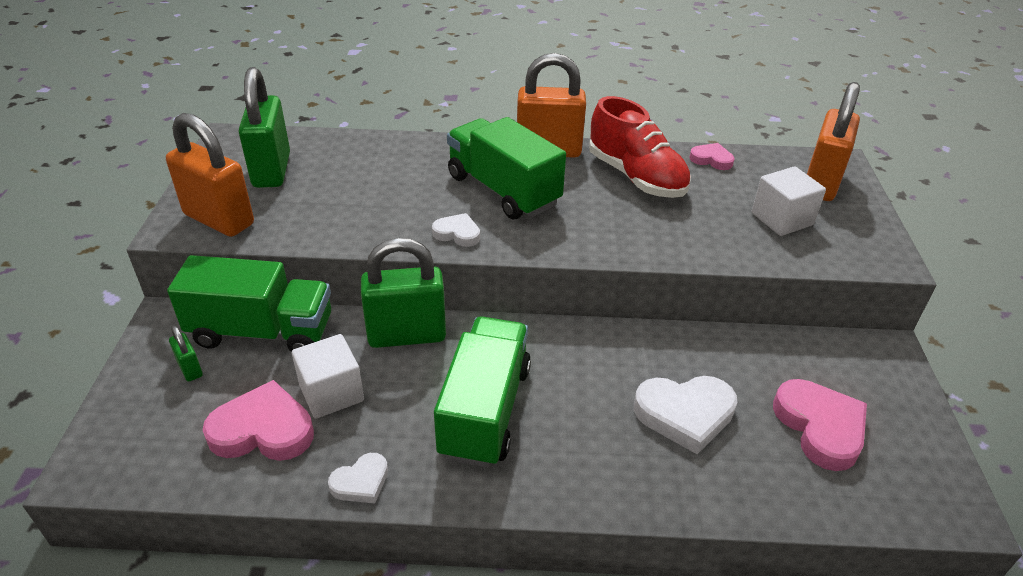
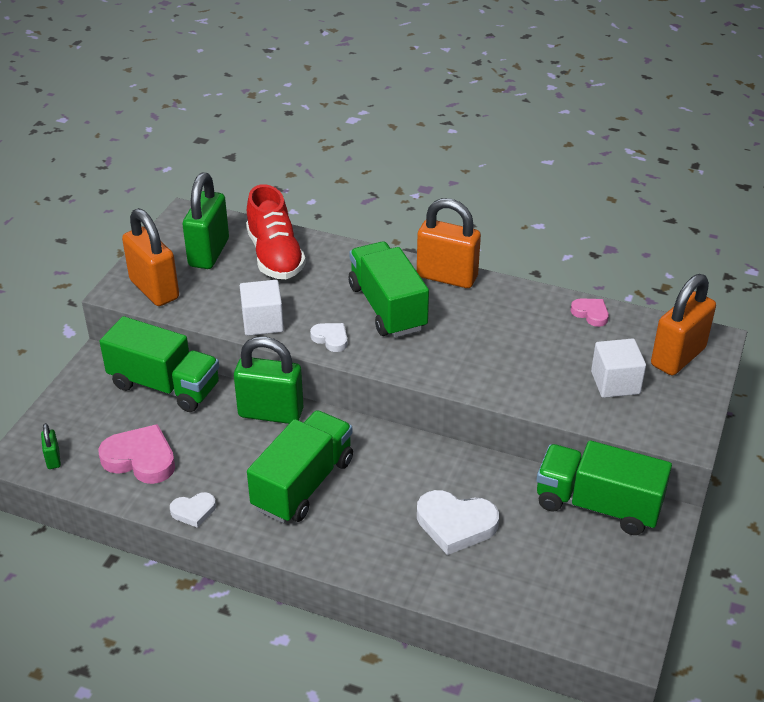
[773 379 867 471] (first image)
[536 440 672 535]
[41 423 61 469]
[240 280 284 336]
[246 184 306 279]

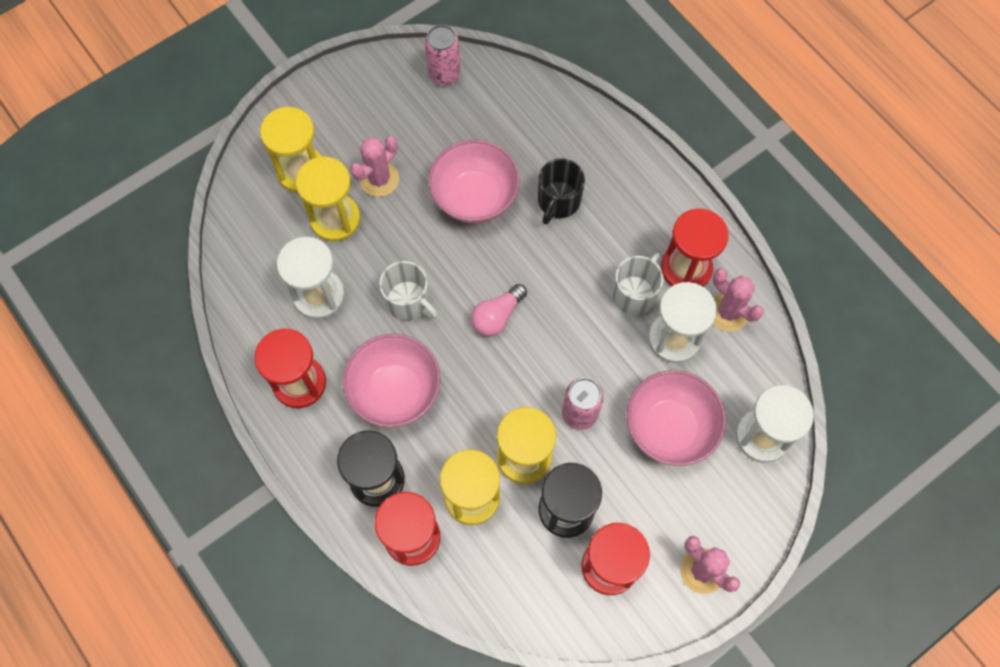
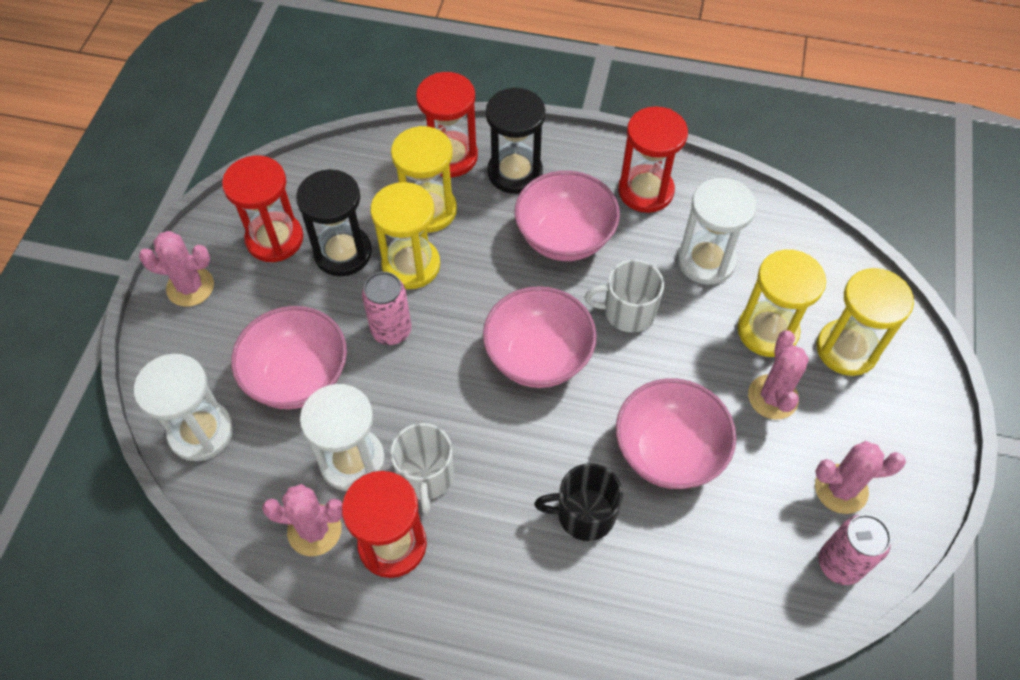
[815 441 906 514]
[483 286 597 388]
[534 463 623 541]

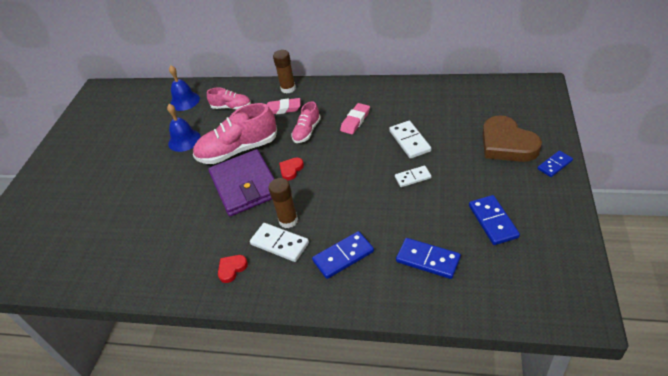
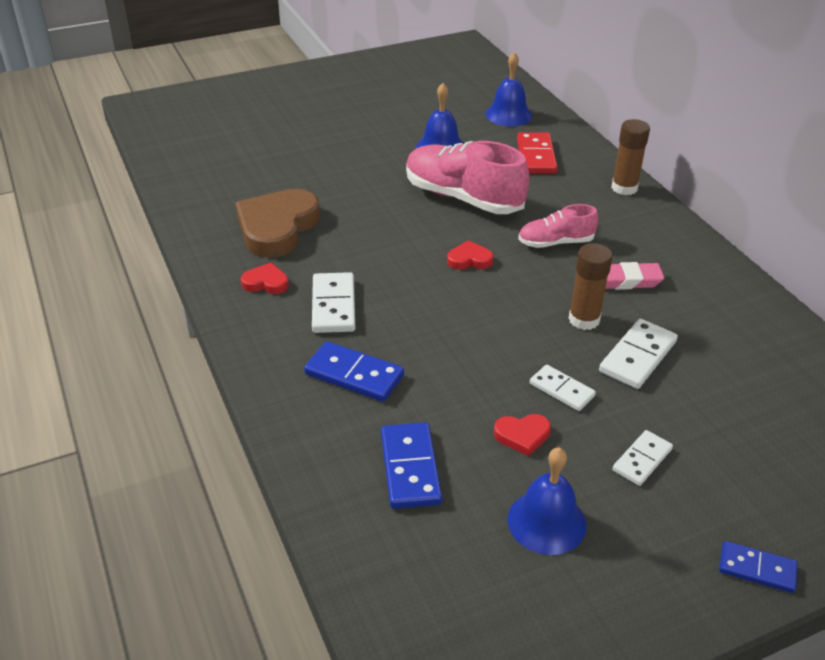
[208 149 275 216] (first image)
[266 98 301 115] (first image)
[494 414 551 456]
[612 430 673 486]
[568 243 612 330]
[236 189 320 258]
[517 132 558 174]
[508 447 586 555]

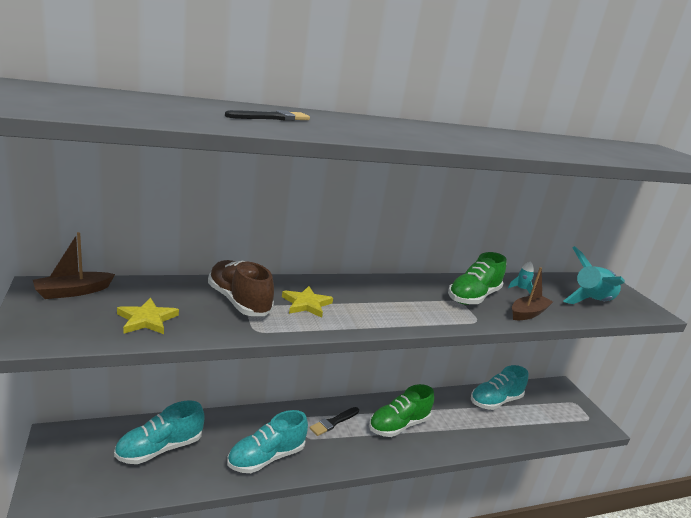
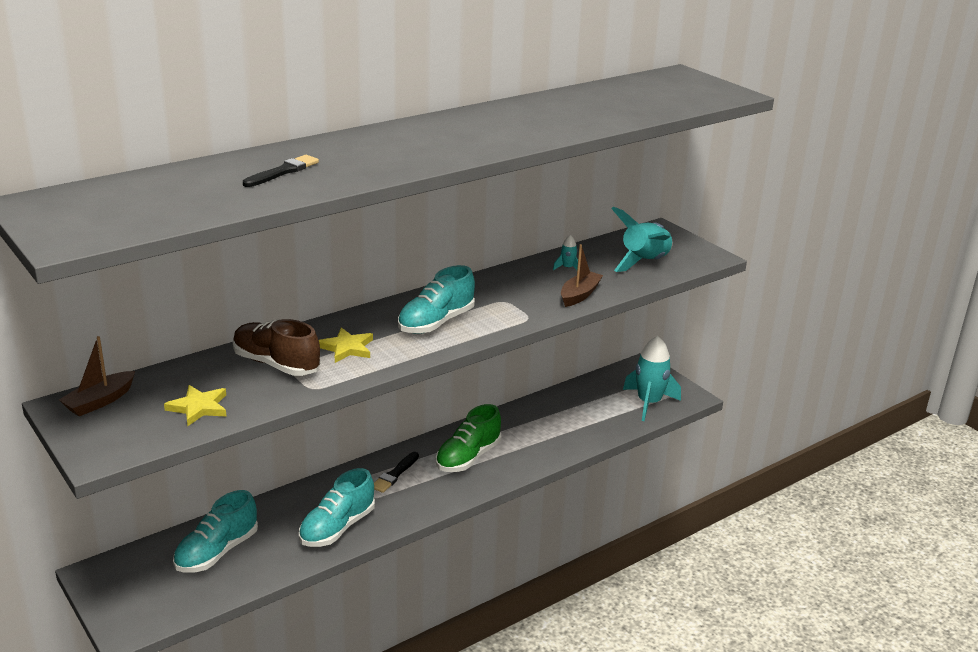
[448 252 506 305] (first image)
[623 336 681 421]
[398 265 475 334]

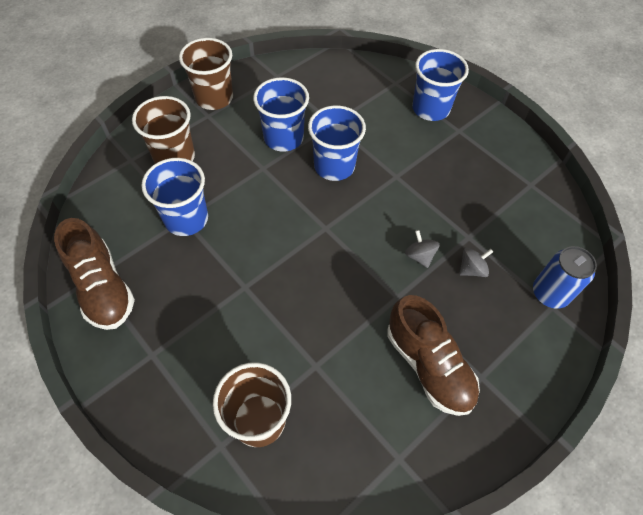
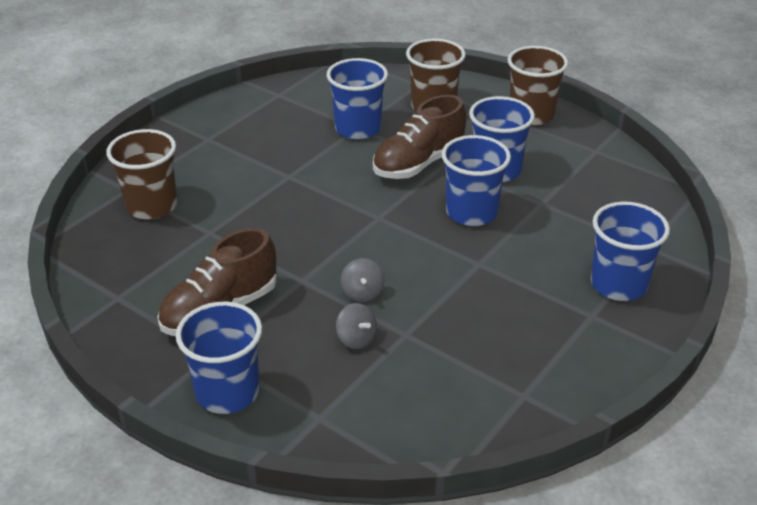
[533 246 597 309] (first image)
[176 302 262 414]
[373 95 466 179]
[341 258 384 302]

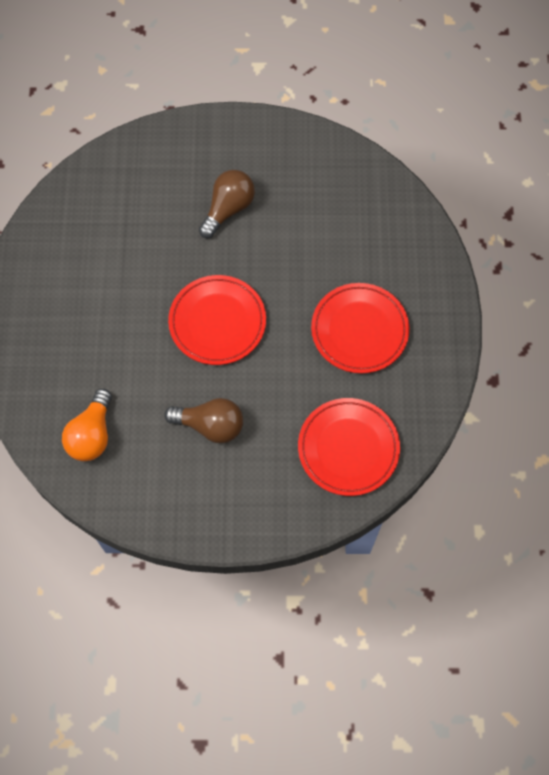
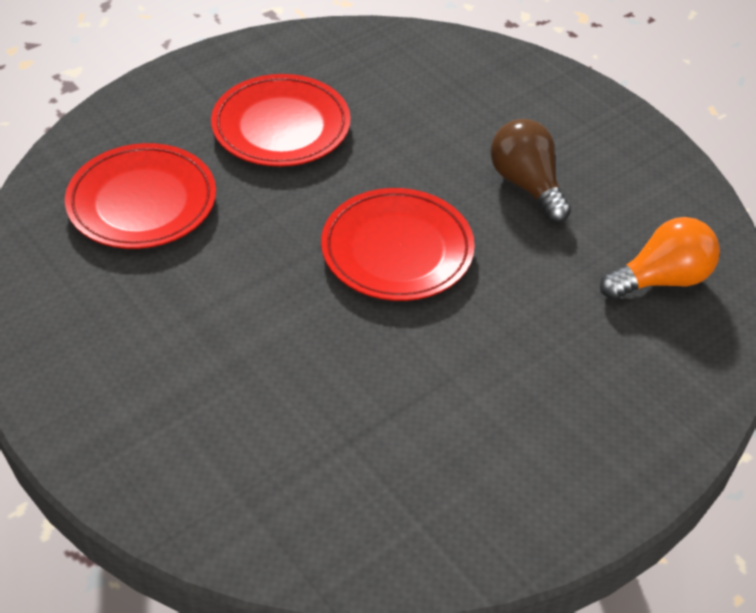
[199 170 255 238] (first image)
[65 143 216 249]

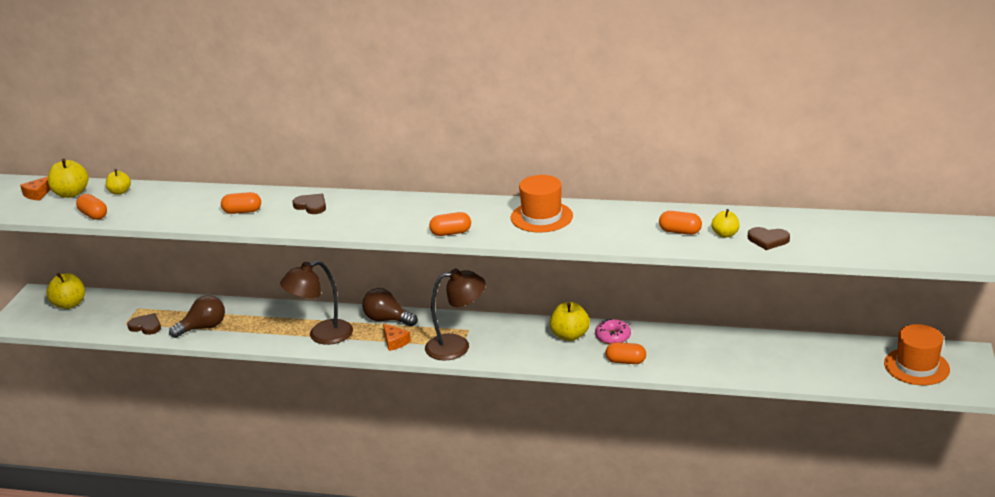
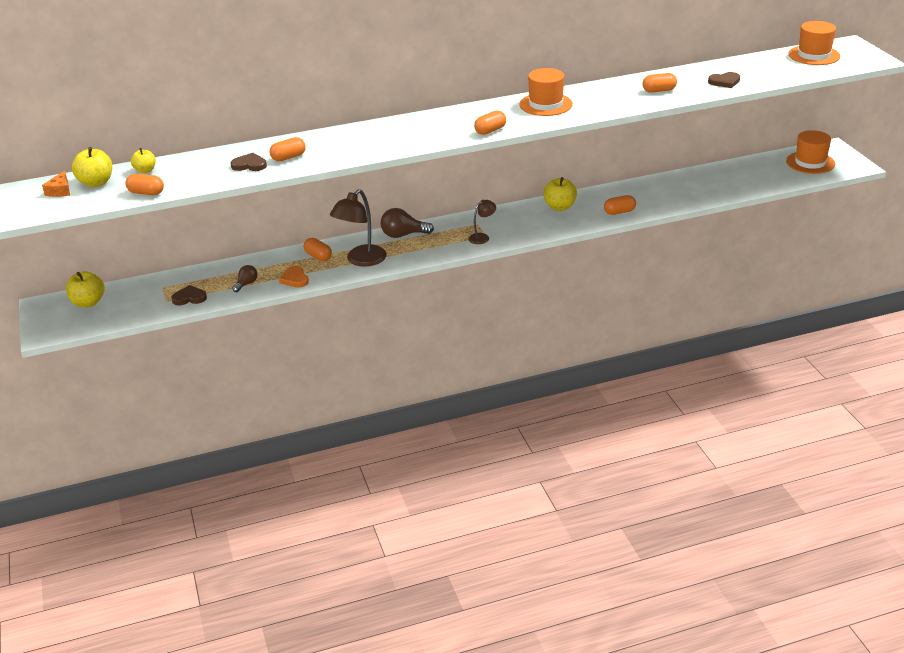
[383 323 411 351] (first image)
[595 319 631 344] (first image)
[711 209 739 238] (first image)
[279 266 309 287]
[304 238 332 261]
[789 21 840 65]
[230 153 267 171]
[232 265 257 292]
[468 200 496 244]

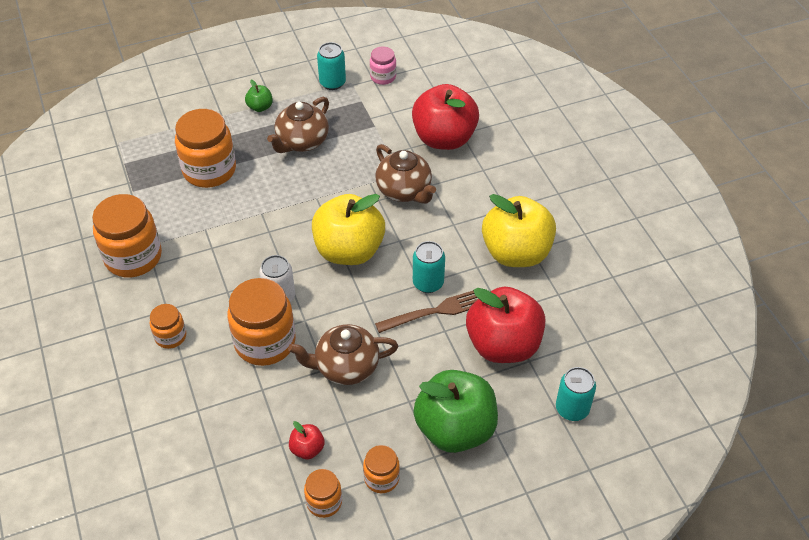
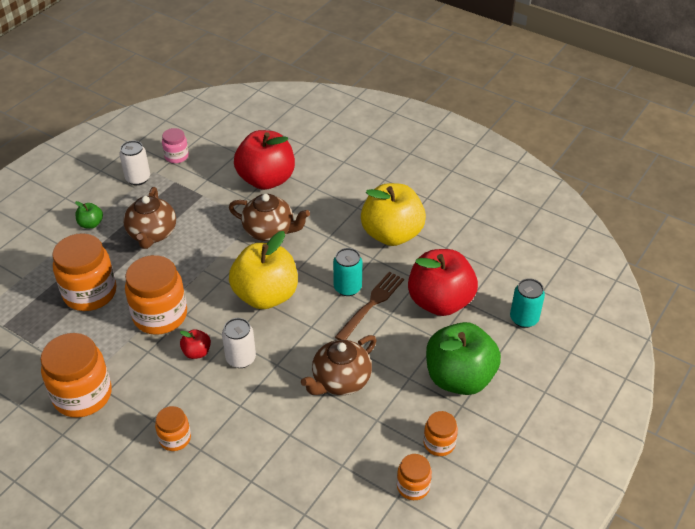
[125 255 187 335]
[180 329 211 359]
[119 141 150 185]

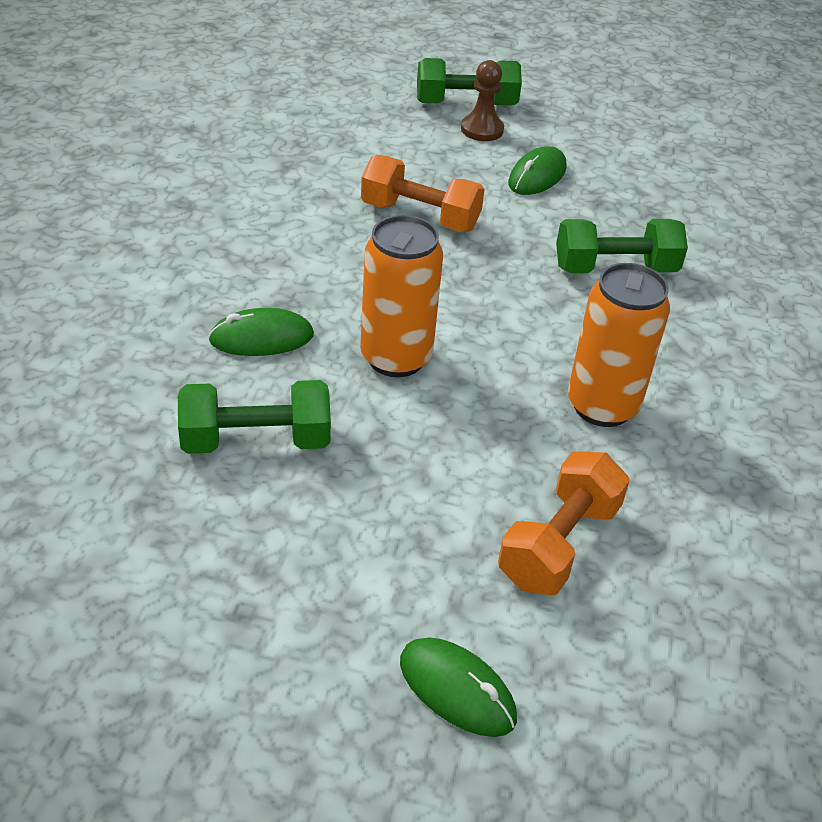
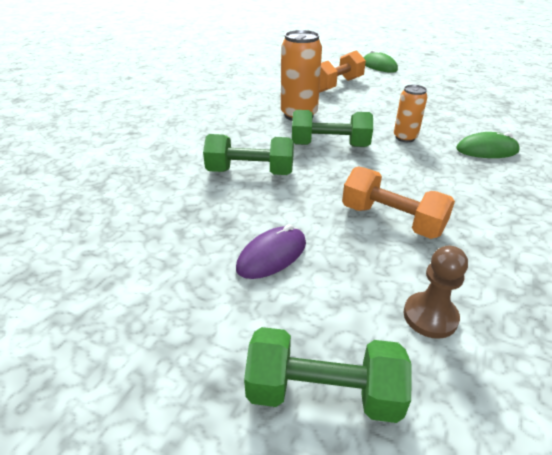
[292 110 373 147]
[403 246 468 339]
[236 224 306 279]
[394 85 427 142]

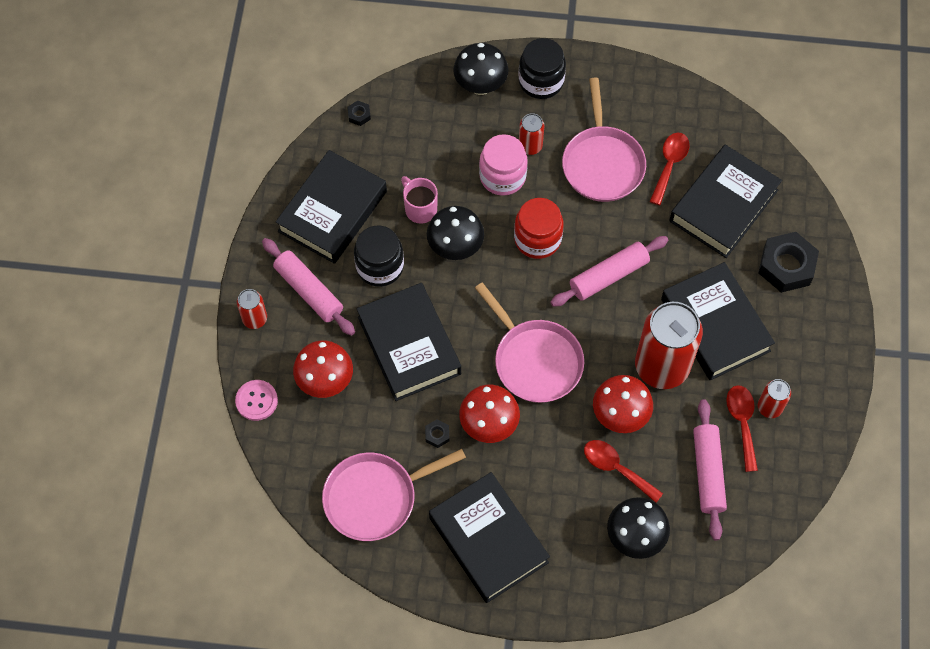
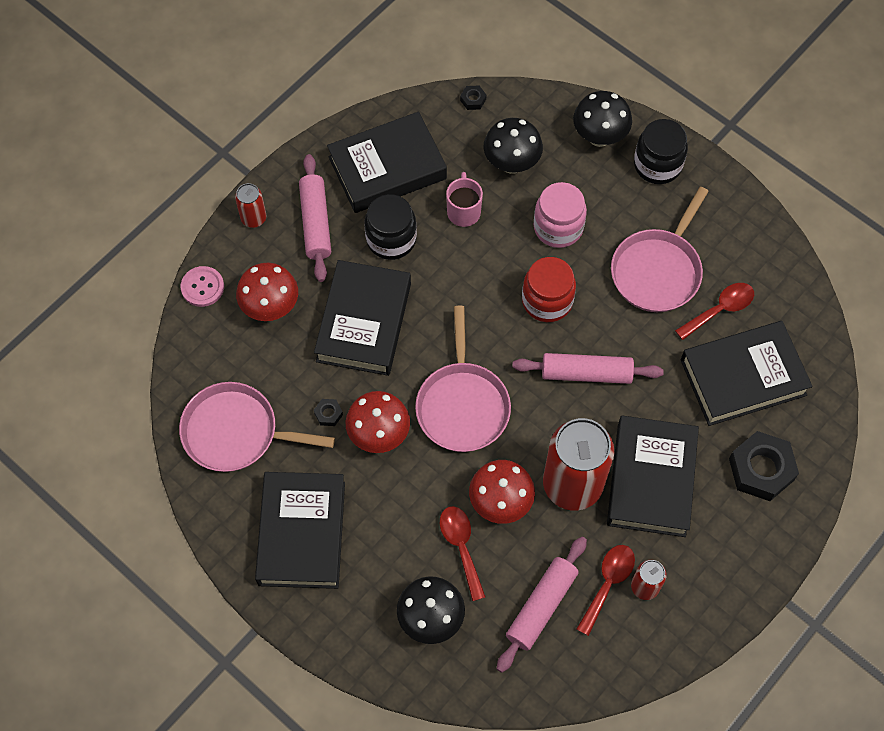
[519 113 544 155] (first image)
[484 118 543 174]

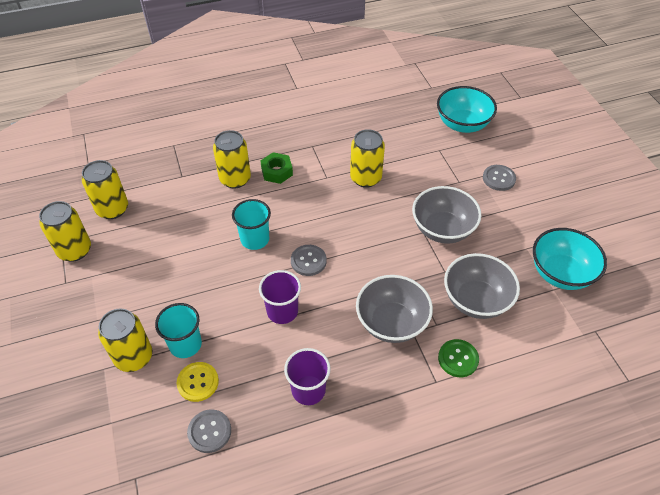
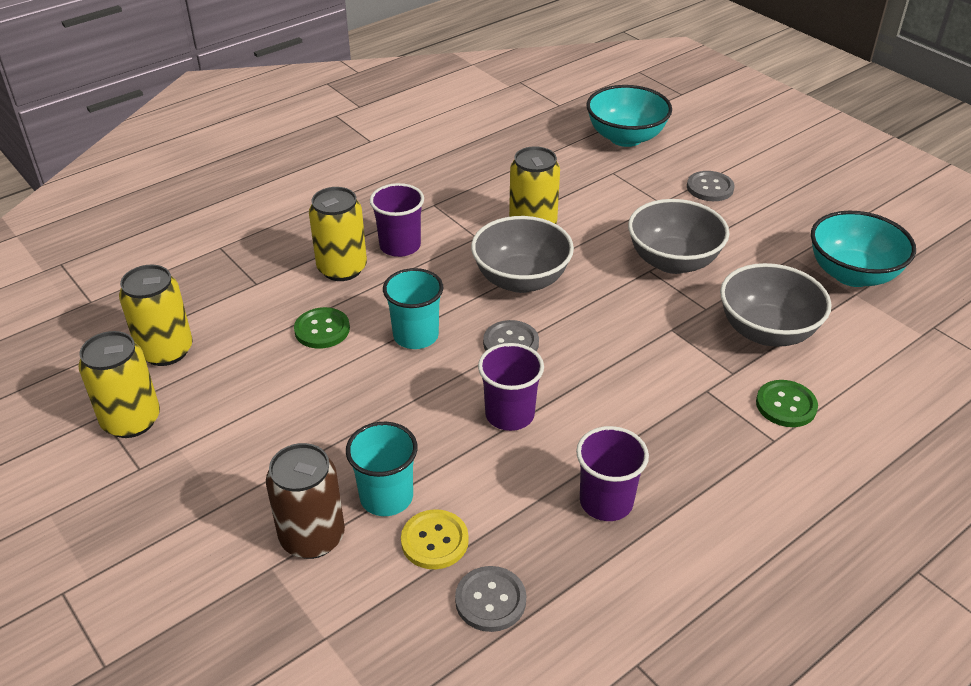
[294 307 350 349]
[471 216 574 293]
[370 183 424 257]
[266 443 345 559]

